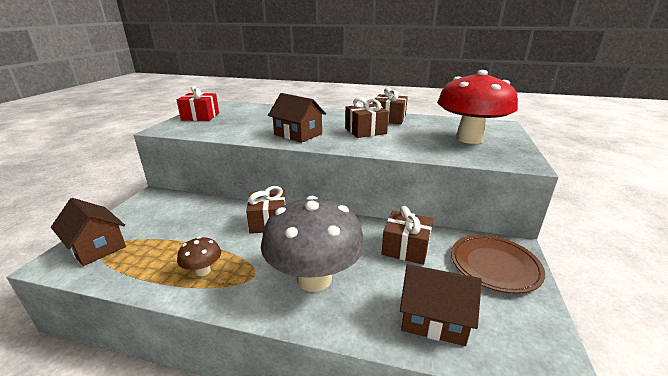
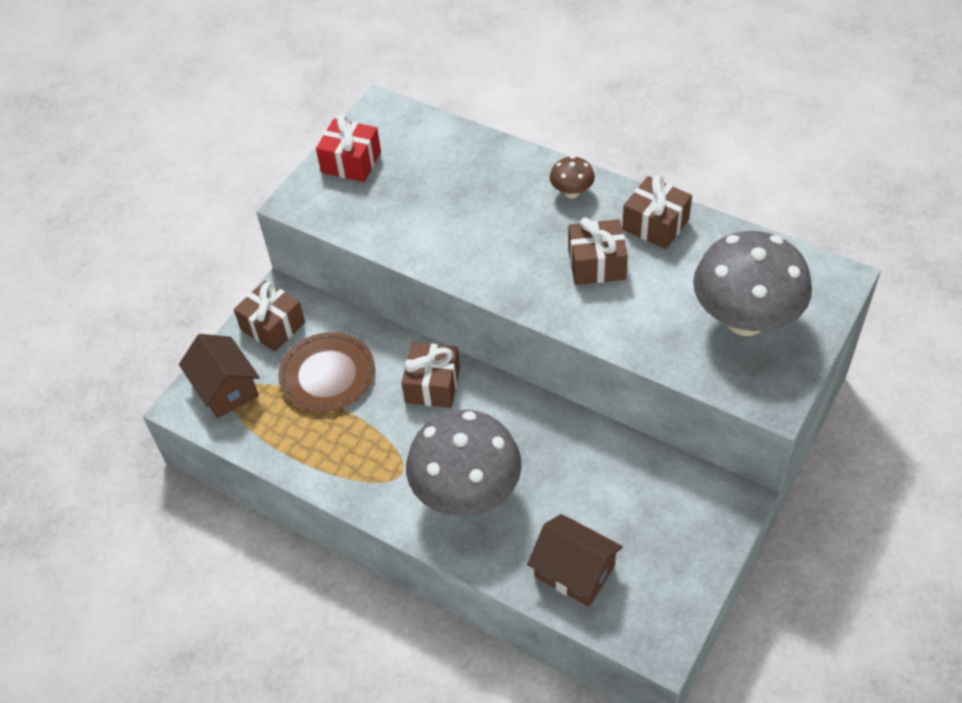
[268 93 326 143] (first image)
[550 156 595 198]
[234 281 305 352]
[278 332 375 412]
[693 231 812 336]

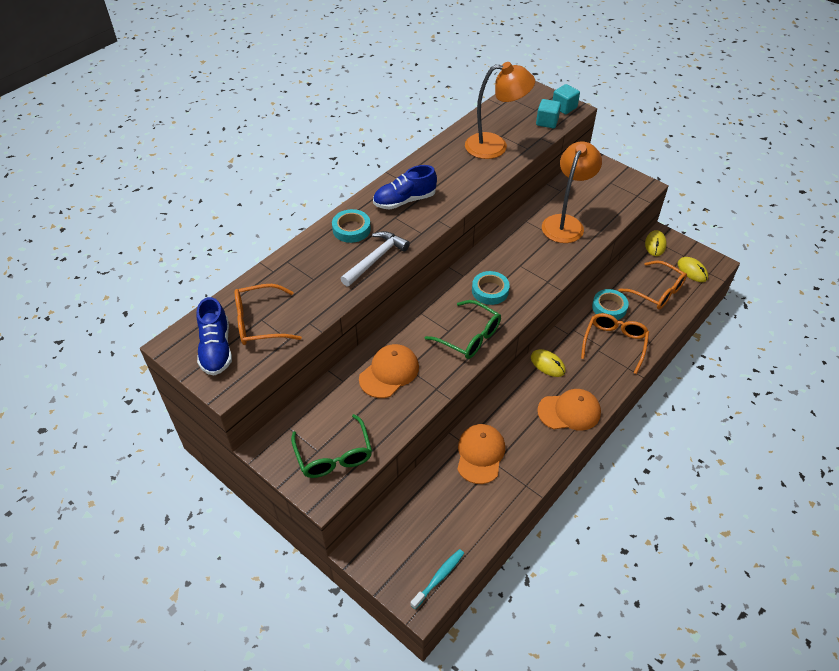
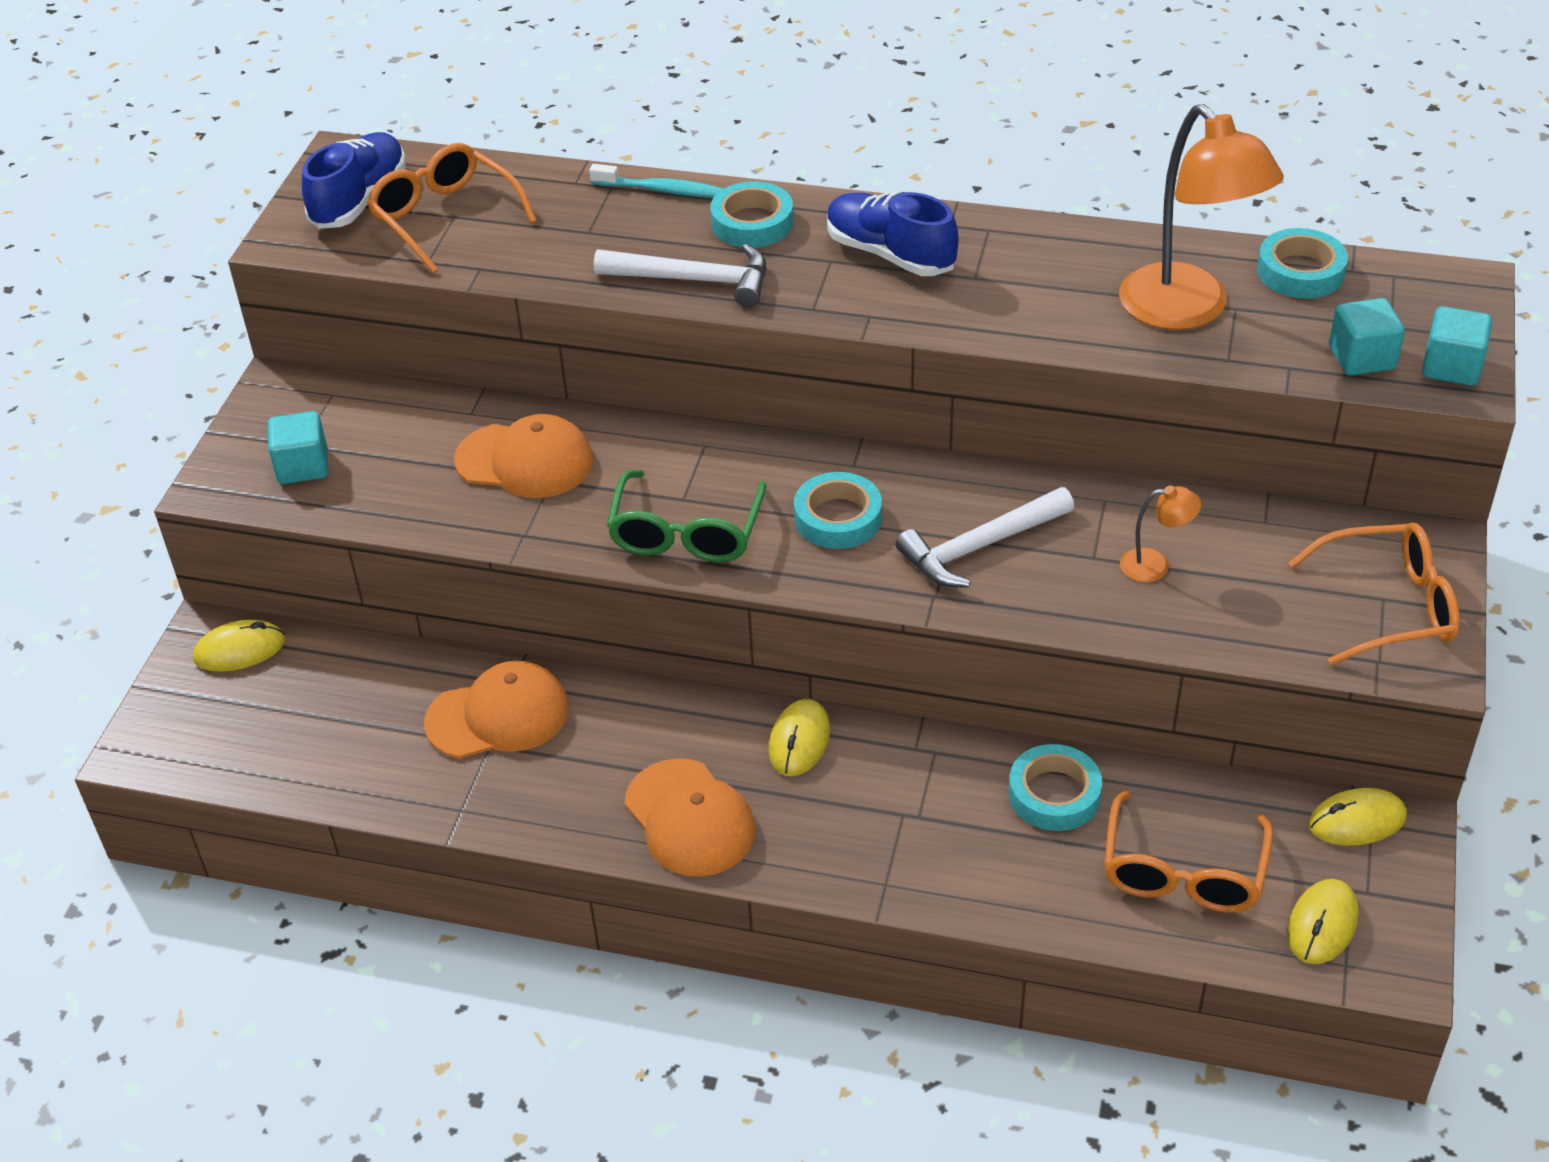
[193 620 285 672]
[896 487 1074 587]
[1257 228 1348 299]
[589 164 724 198]
[1289 522 1460 665]
[268 411 328 484]
[302 132 406 229]
[1120 486 1201 582]

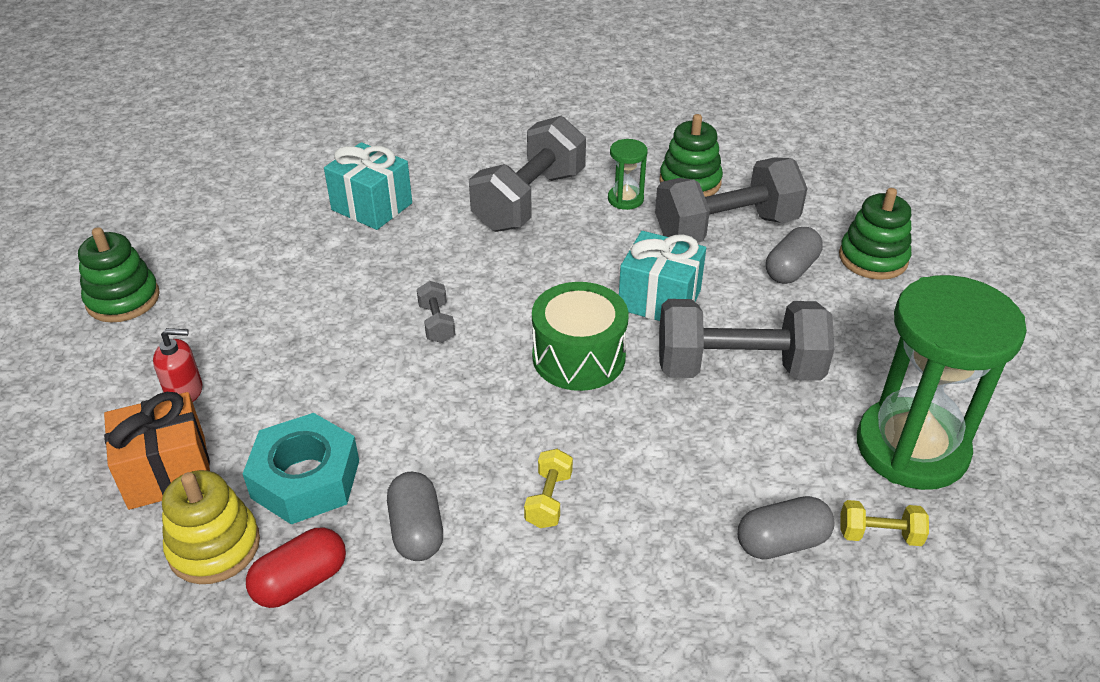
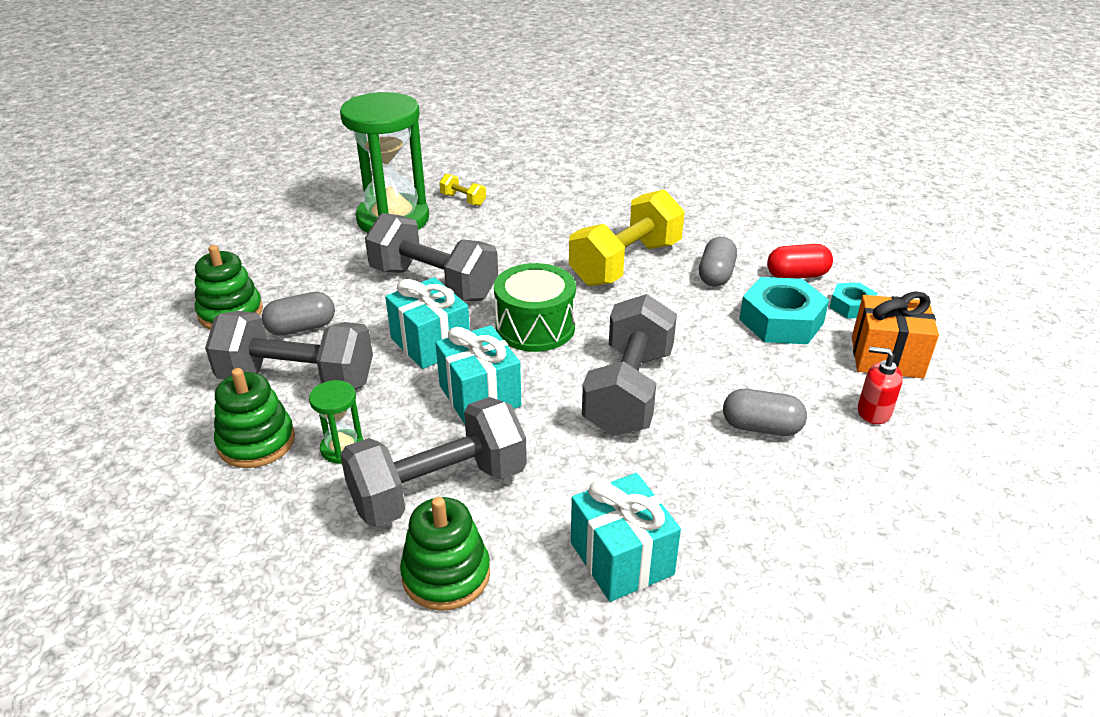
[435 325 521 424]
[400 497 490 611]
[723 389 807 436]
[829 283 877 319]
[582 294 677 436]
[569 189 685 286]

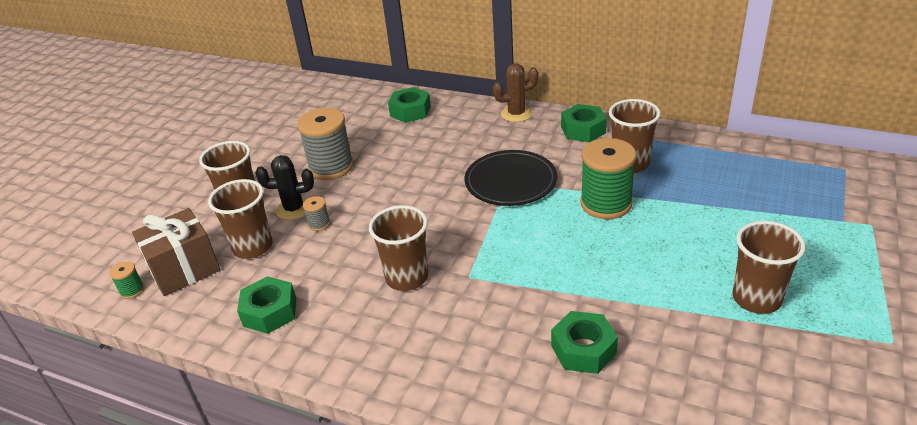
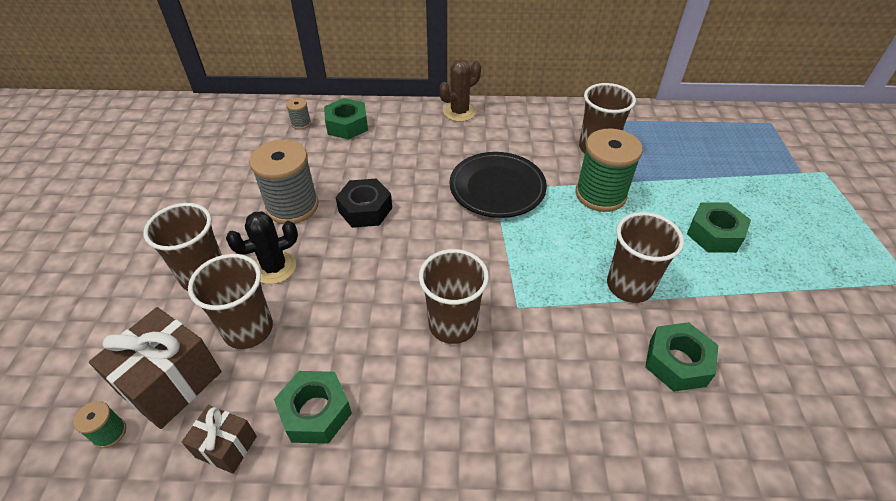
[182 405 257 474]
[336 178 392 228]
[286 98 311 130]
[687 202 751 253]
[607 212 684 303]

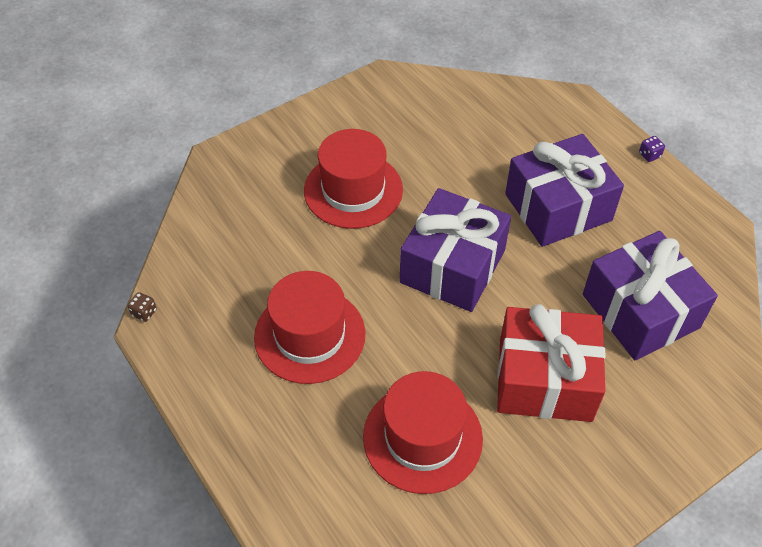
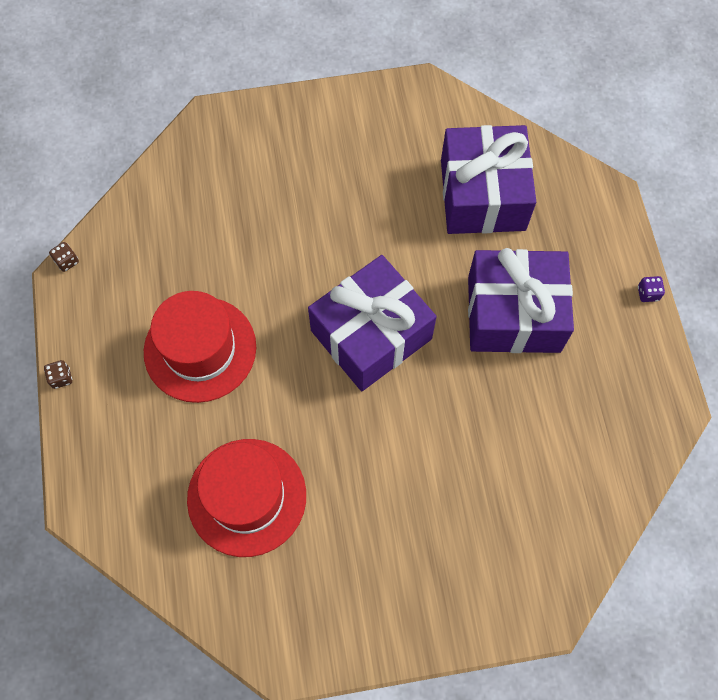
[304 129 403 229] (first image)
[497 304 606 422] (first image)
[44 360 72 389]
[441 125 536 234]

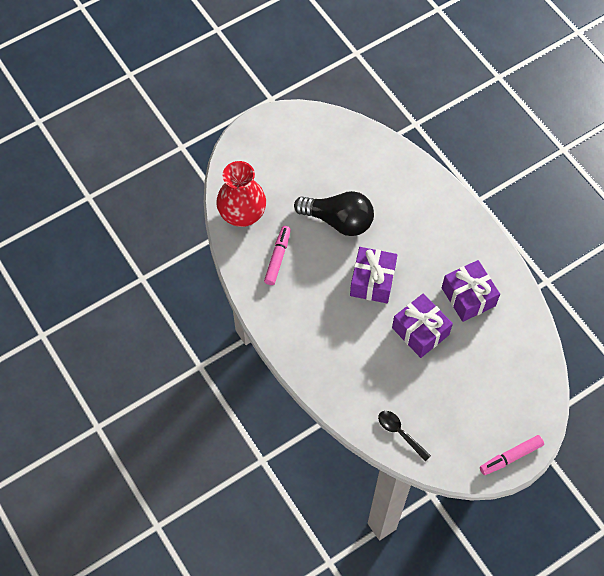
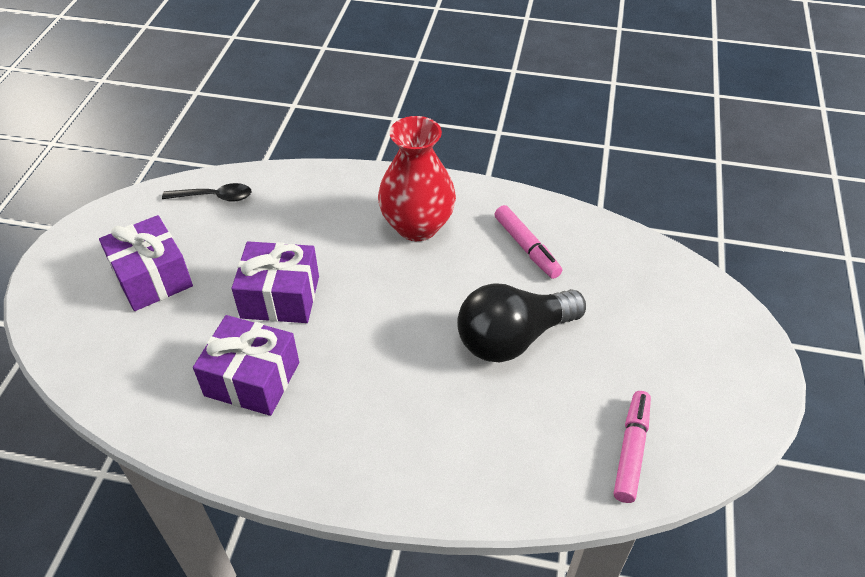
[378 116 456 241]
[99 215 193 311]
[614 391 651 503]

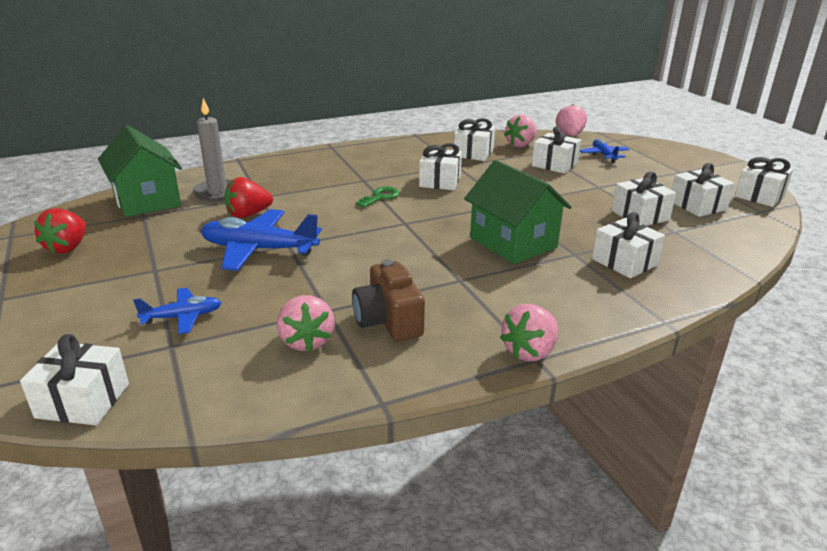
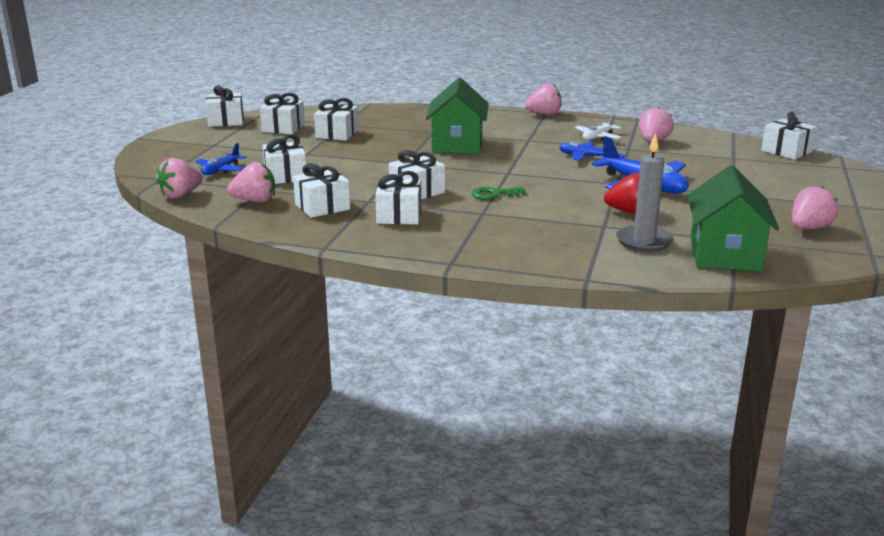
[559 141 614 161]
[375 171 421 224]
[575 114 622 140]
[792 186 838 229]

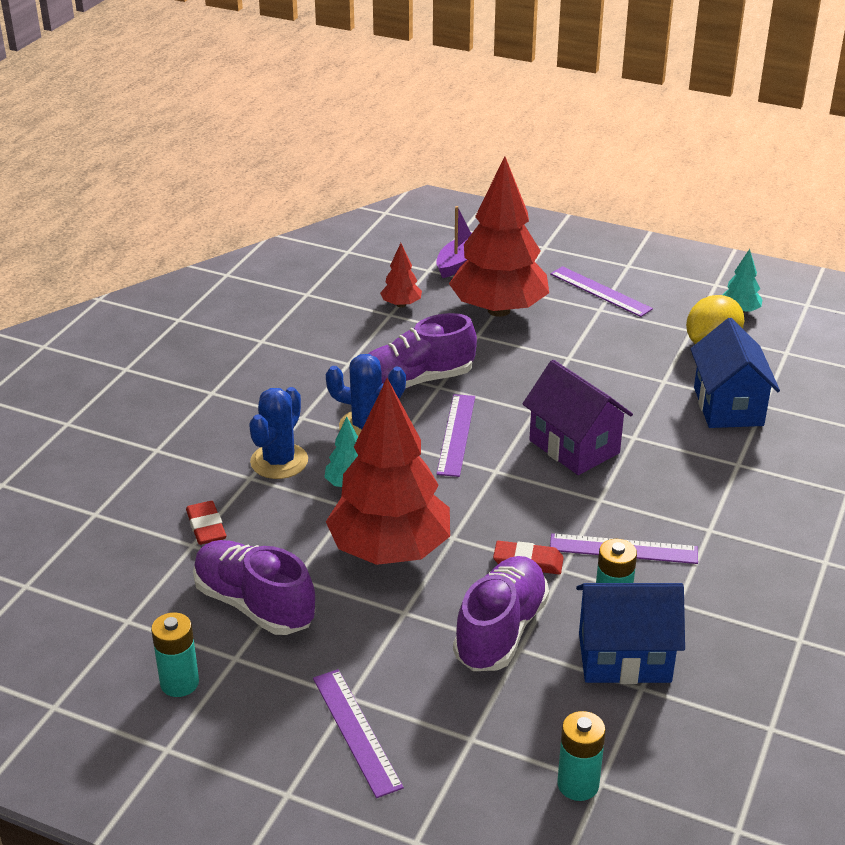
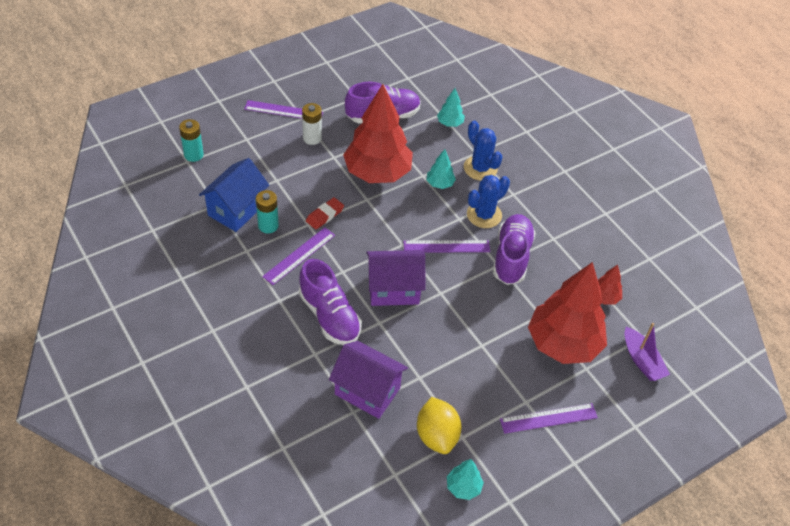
[151 612 199 697] (first image)
[302 103 322 145]
[299 259 362 345]
[437 88 465 127]
[329 341 408 419]
[403 240 490 253]

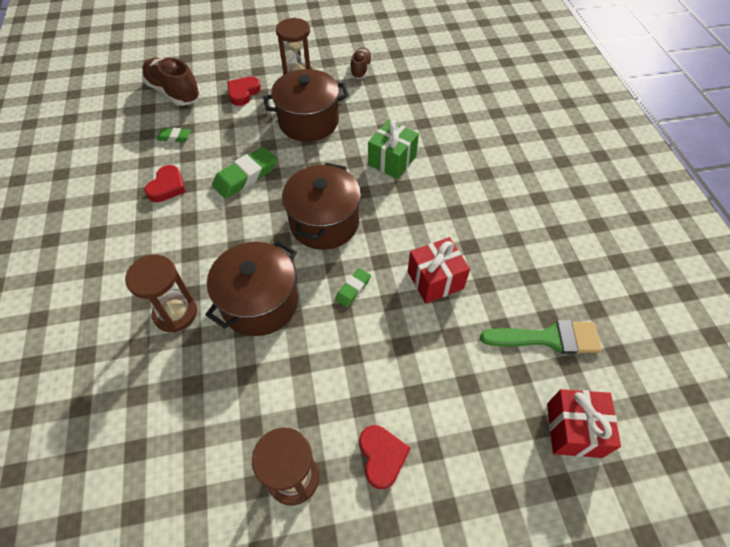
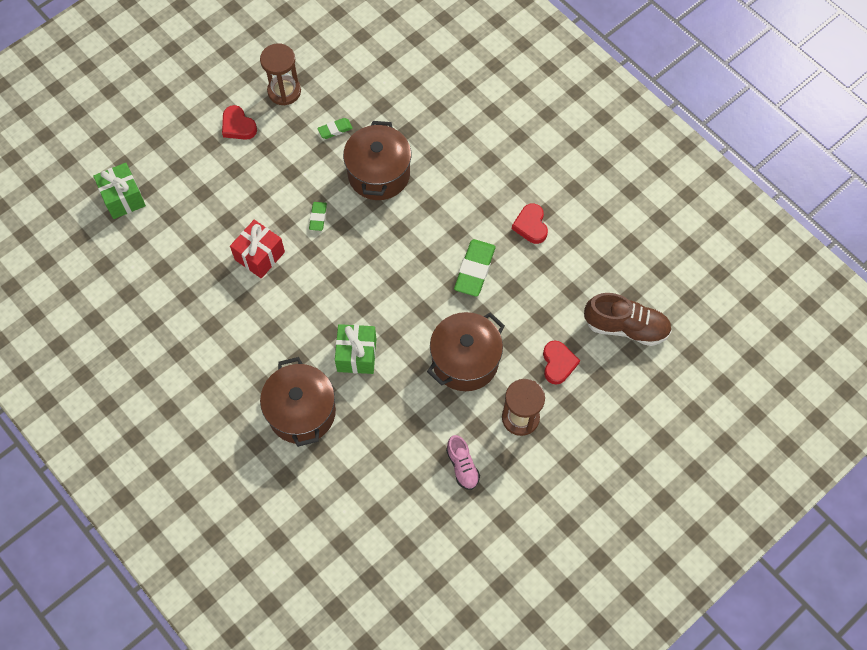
[125 255 197 332] (first image)
[480 320 602 354] (first image)
[317 118 353 139]
[260 357 336 447]
[446 435 480 490]
[93 163 146 219]

